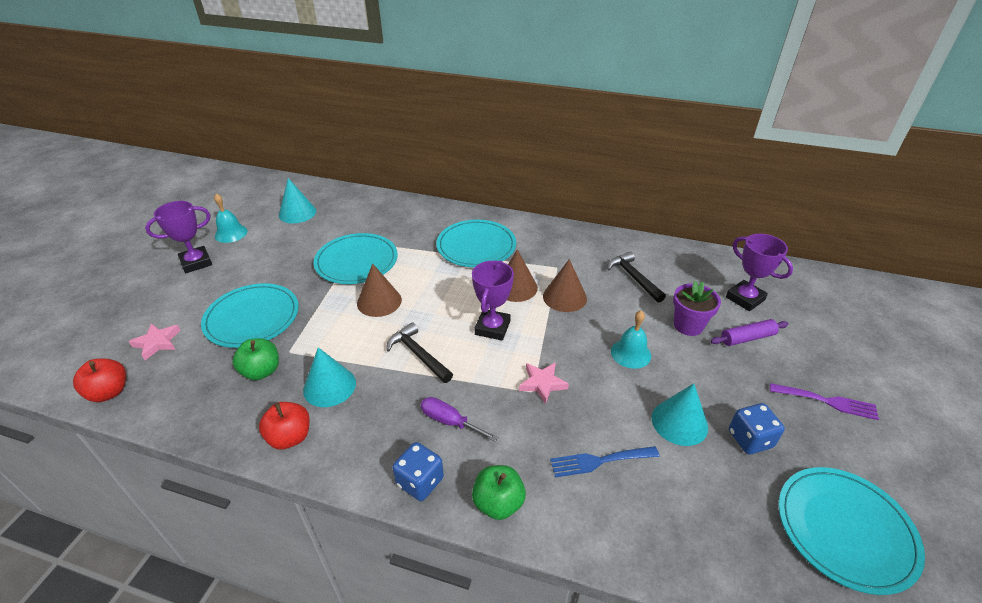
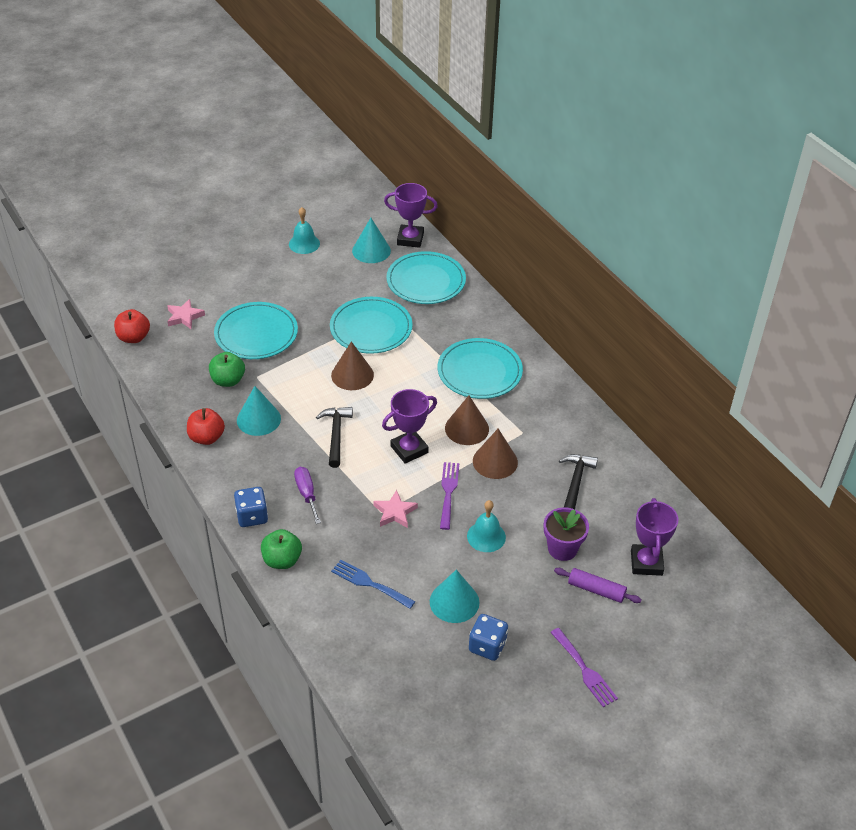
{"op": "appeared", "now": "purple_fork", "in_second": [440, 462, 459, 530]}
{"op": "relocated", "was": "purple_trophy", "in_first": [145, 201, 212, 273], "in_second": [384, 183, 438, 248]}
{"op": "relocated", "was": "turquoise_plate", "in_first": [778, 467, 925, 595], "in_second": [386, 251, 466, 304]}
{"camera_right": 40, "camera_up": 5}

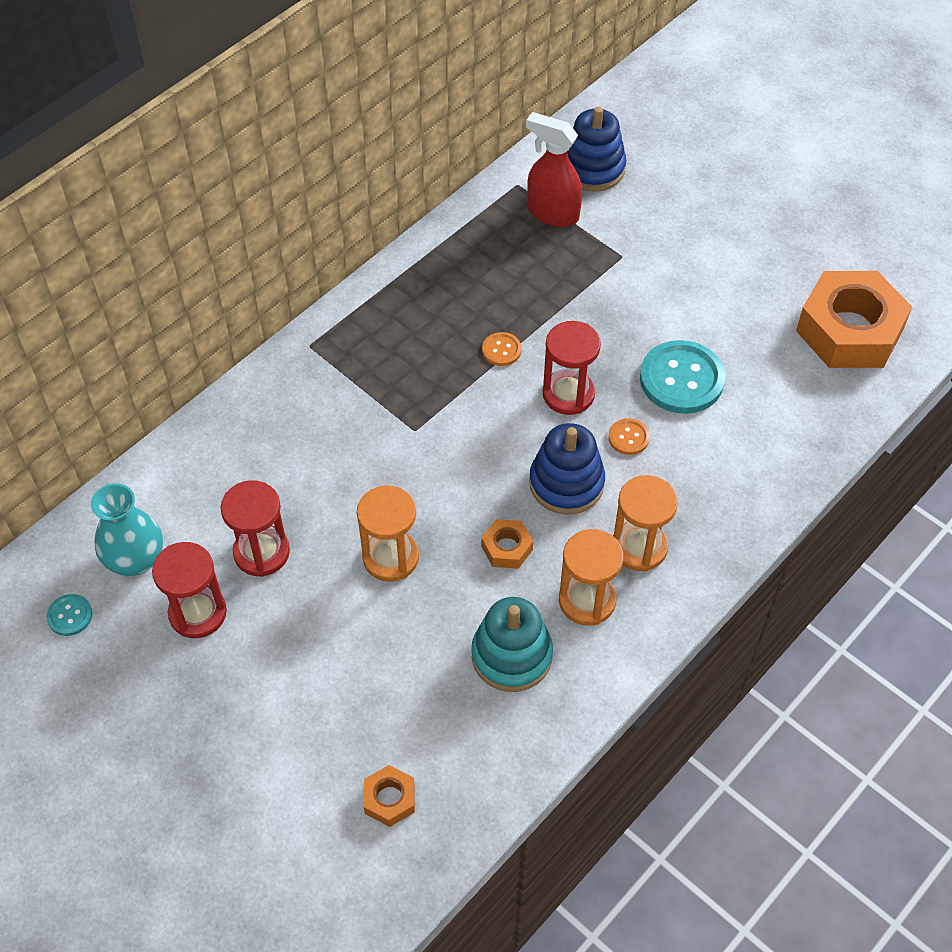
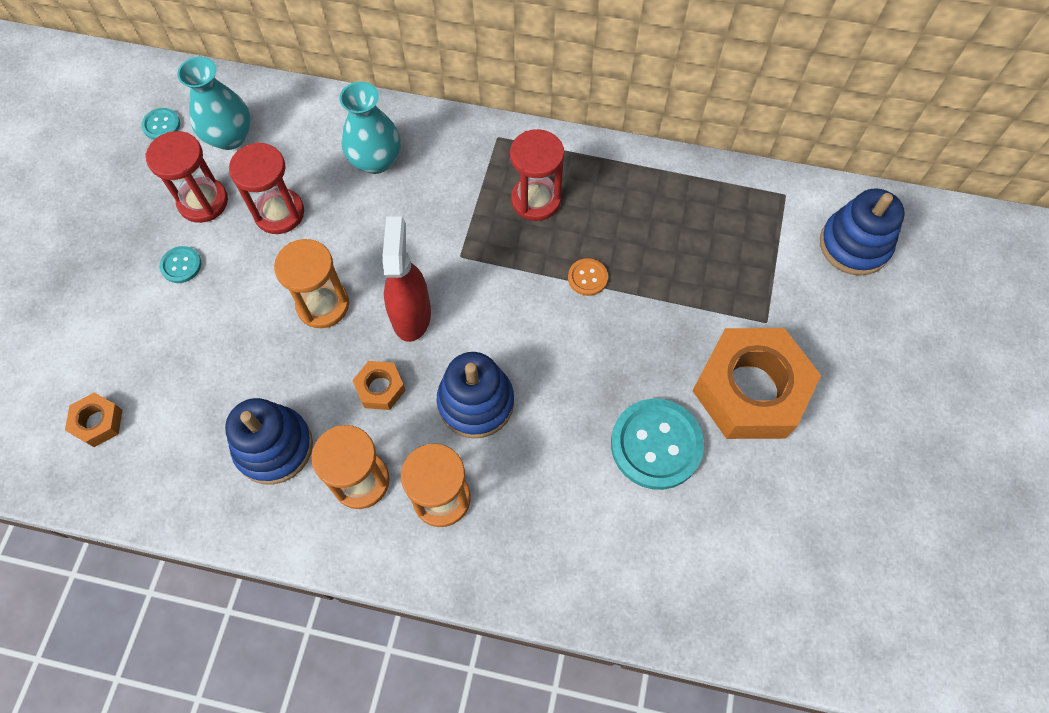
{"op": "missing", "was": "orange_button", "in_first": [608, 418, 650, 455]}
{"op": "appeared", "now": "turquoise_button", "in_second": [160, 246, 201, 283]}
{"op": "appeared", "now": "turquoise_vase", "in_second": [339, 82, 401, 174]}
{"op": "relocated", "was": "red_spray_bottle", "in_first": [526, 112, 582, 227], "in_second": [382, 216, 431, 342]}
{"op": "relocated", "was": "red_hourglass", "in_first": [543, 321, 601, 415], "in_second": [510, 129, 564, 221]}
{"op": "relocated", "was": "orange_nut", "in_first": [796, 271, 912, 368], "in_second": [693, 328, 821, 439]}
{"op": "colour", "was": "turquoise_stacking_toy", "now": "blue_stacking_toy", "in_first": [471, 597, 553, 692], "in_second": [225, 398, 313, 485]}
{"camera_right": 60, "camera_up": 10}

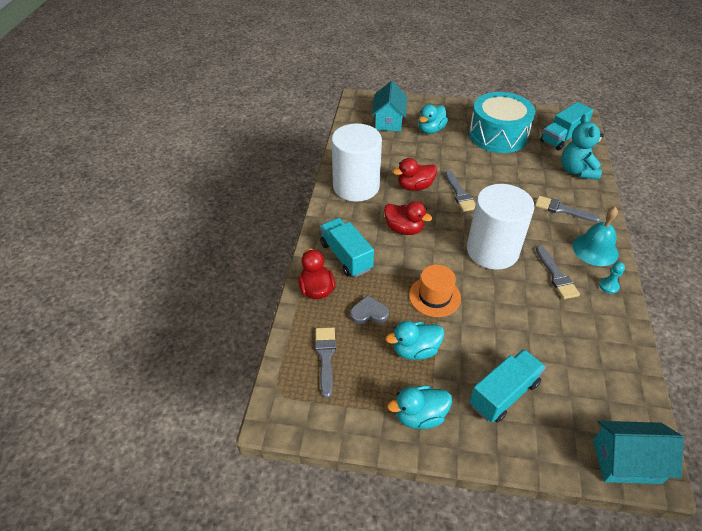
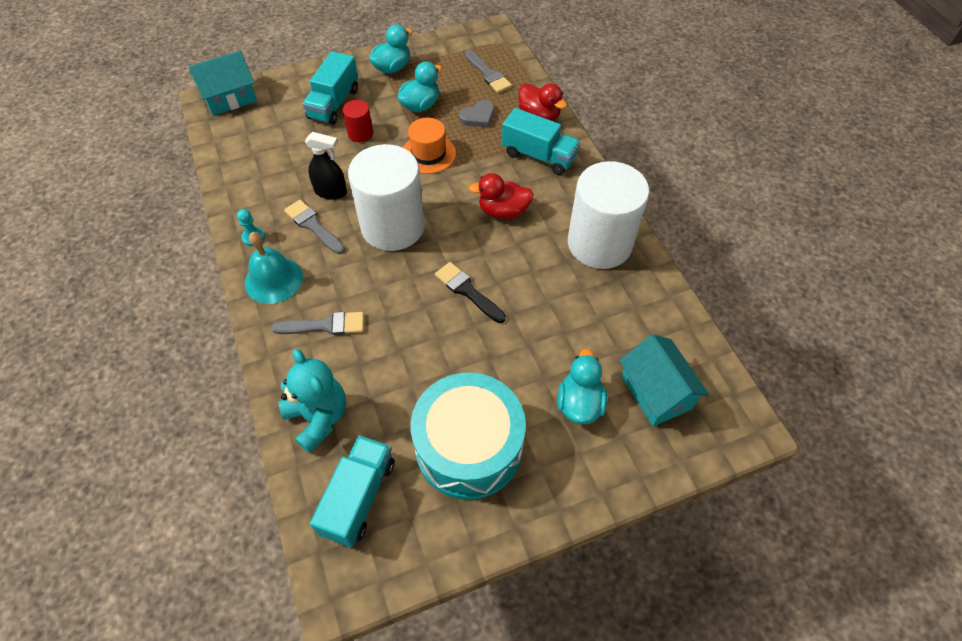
{"op": "missing", "was": "red_duck", "in_first": [393, 158, 437, 191]}
{"op": "appeared", "now": "black_spray_bottle", "in_second": [305, 132, 347, 200]}
{"op": "appeared", "now": "red_cylinder", "in_second": [343, 100, 373, 142]}
{"op": "colour", "was": "grey_brush", "now": "black_brush", "in_first": [445, 171, 476, 212], "in_second": [435, 262, 506, 323]}
{"camera_right": 150, "camera_up": 10}

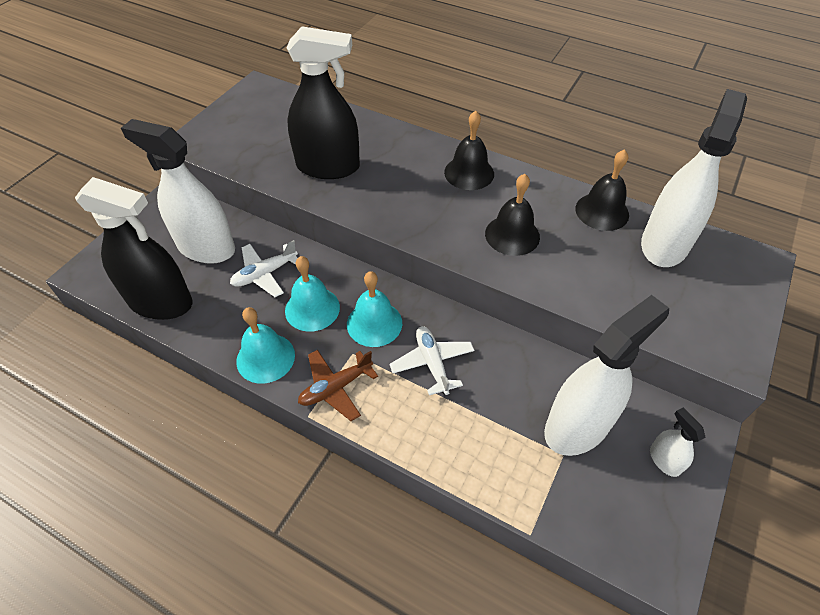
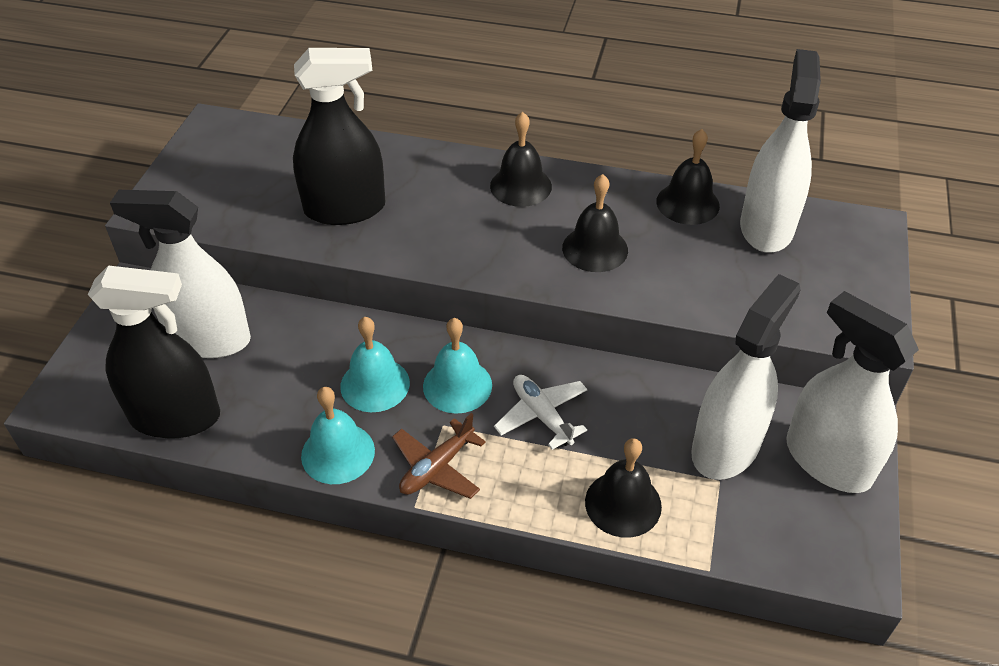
{"op": "missing", "was": "white_plane", "in_first": [230, 240, 298, 297]}
{"op": "appeared", "now": "black_bell", "in_second": [585, 438, 662, 538]}
{"op": "size", "was": "white_spray_bottle", "in_first": [650, 408, 705, 477], "in_second": [786, 291, 919, 493], "ratio": 2.25}
{"camera_right": -15, "camera_up": -5}

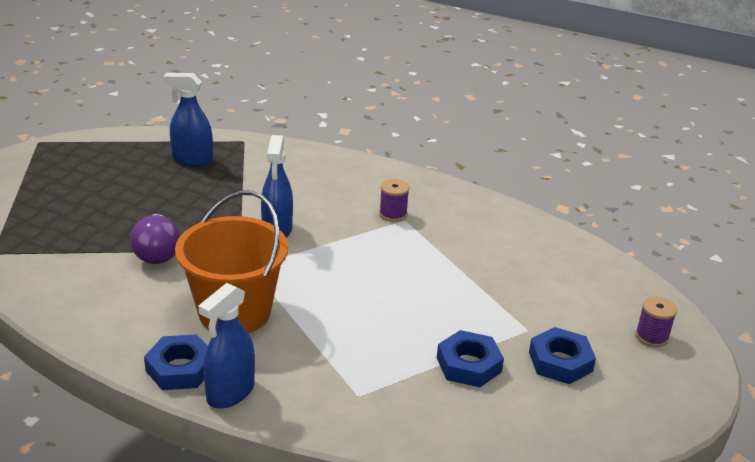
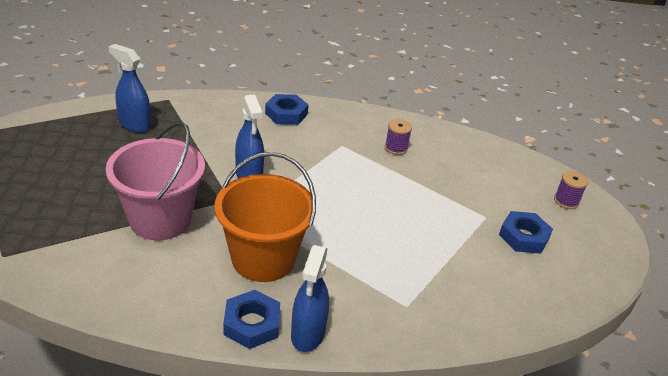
{"op": "relocated", "was": "purple_spool", "in_first": [379, 179, 409, 222], "in_second": [385, 119, 412, 155]}
{"op": "relocated", "was": "blue_nut", "in_first": [437, 330, 504, 387], "in_second": [265, 94, 309, 125]}
{"op": "exchanged", "was": "purple_light_bulb", "now": "pink_bucket", "in_first": [130, 214, 180, 264], "in_second": [106, 122, 205, 240]}
{"op": "spun", "was": "blue_spray_bottle", "in_first": [163, 73, 213, 166], "in_second": [108, 44, 151, 133], "clockwise": 45}
{"camera_right": -25, "camera_up": 5}

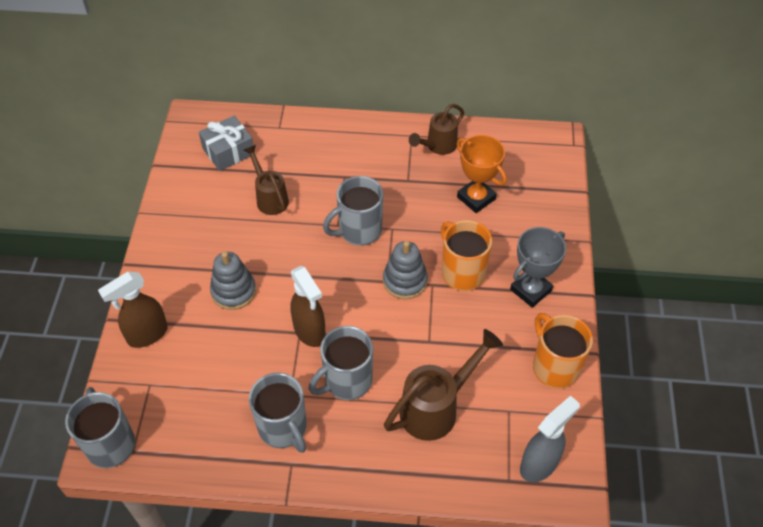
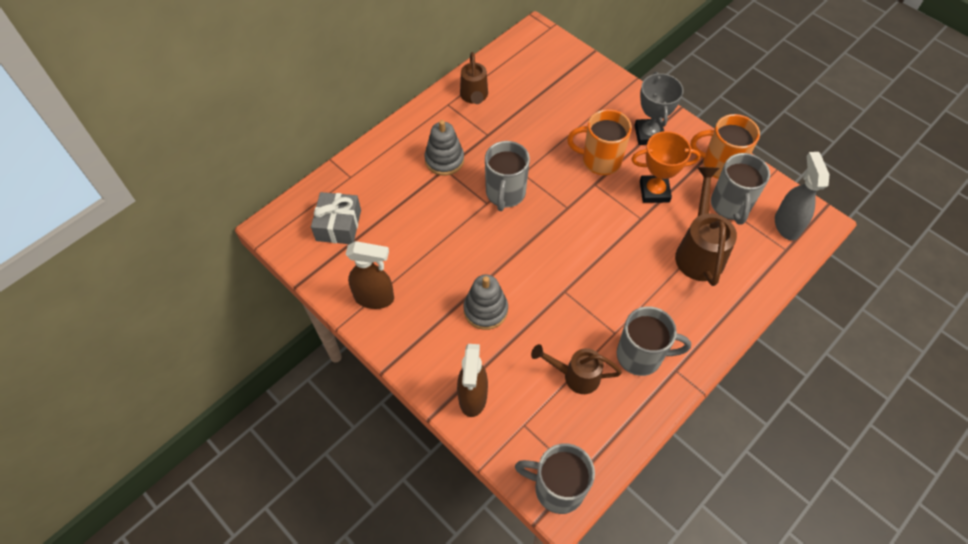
{"op": "relocated", "was": "brown_watering_can", "in_first": [244, 145, 289, 215], "in_second": [531, 344, 622, 394]}
{"op": "relocated", "was": "brown_spray_bottle", "in_first": [290, 266, 326, 347], "in_second": [346, 241, 394, 309]}
{"op": "relocated", "was": "grey_mug", "in_first": [309, 326, 373, 400], "in_second": [711, 153, 770, 224]}
{"op": "relocated", "was": "grey_stacking_toy", "in_first": [383, 241, 428, 299], "in_second": [424, 120, 464, 176]}
{"op": "relocated", "was": "orange_trophy", "in_first": [457, 135, 507, 213], "in_second": [631, 131, 700, 203]}
{"camera_right": -50, "camera_up": 5}

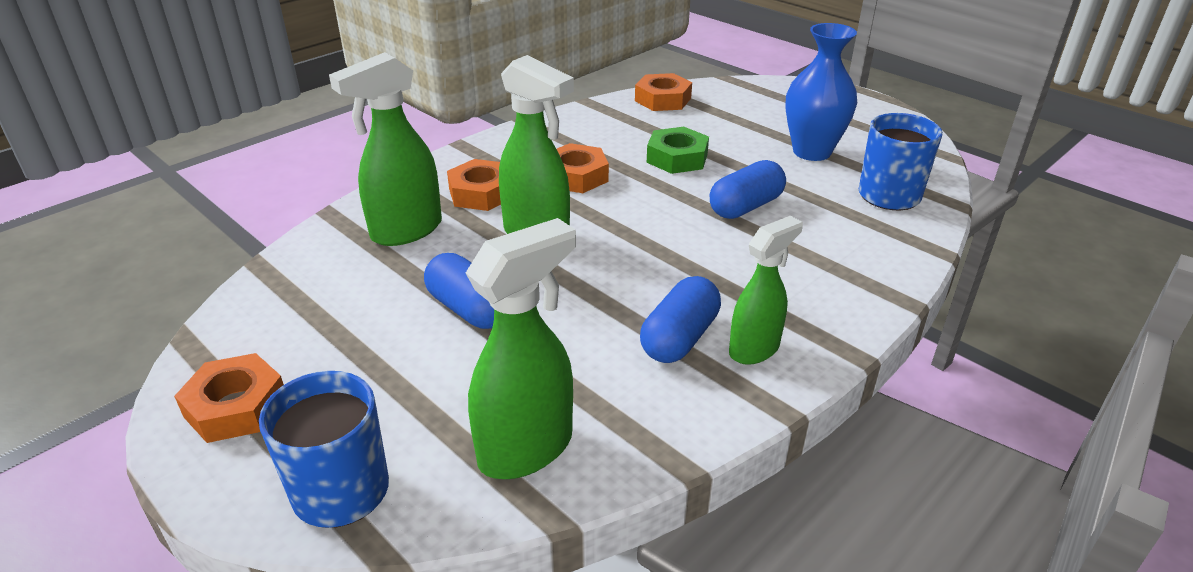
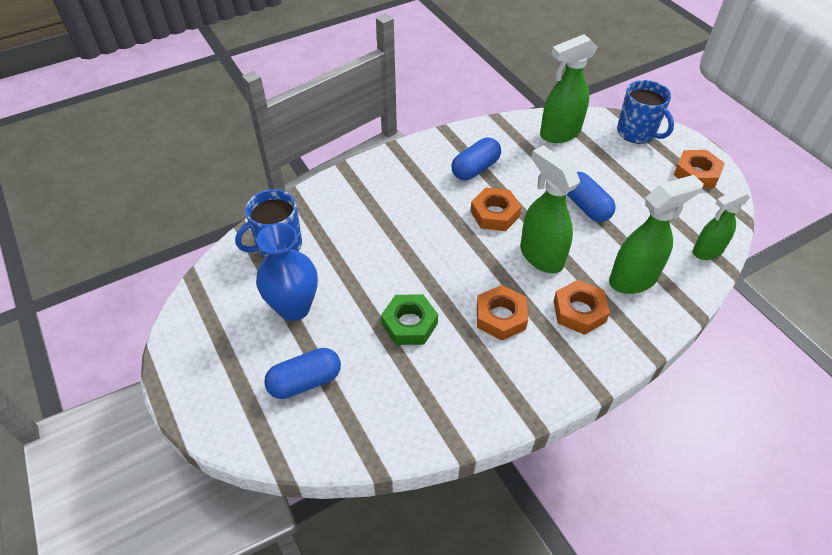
{"op": "relocated", "was": "orange_nut", "in_first": [635, 73, 692, 111], "in_second": [470, 188, 521, 231]}
{"op": "relocated", "was": "blue_capsule", "in_first": [710, 160, 786, 219], "in_second": [264, 348, 341, 399]}
{"op": "relocated", "was": "green_spray_bottle", "in_first": [729, 216, 803, 365], "in_second": [693, 189, 750, 260]}
{"camera_right": -165, "camera_up": 15}

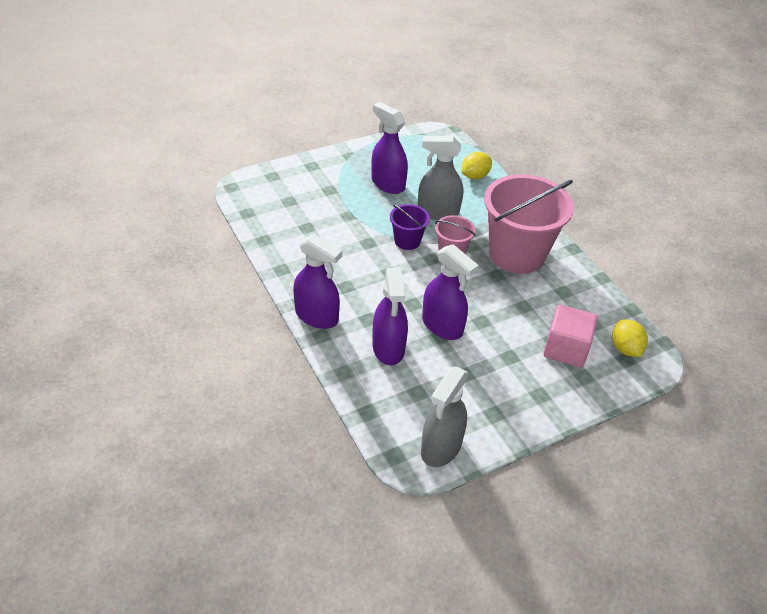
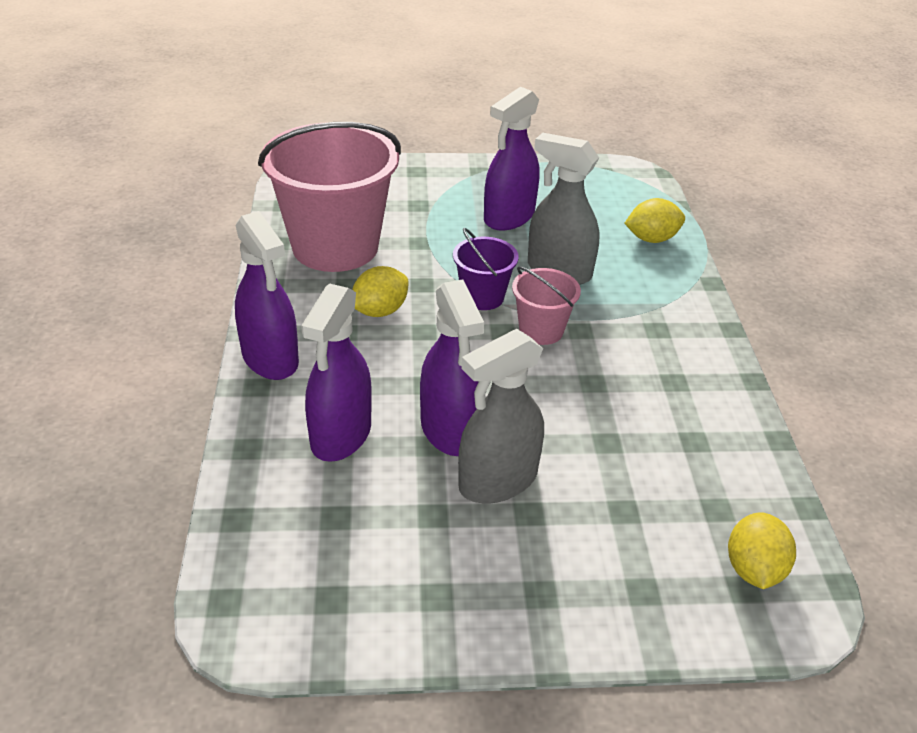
{"op": "missing", "was": "pink_cube", "in_first": [543, 305, 598, 367]}
{"op": "appeared", "now": "yellow_lemon", "in_second": [352, 266, 408, 317]}
{"op": "relocated", "was": "grey_spray_bottle", "in_first": [421, 367, 469, 467], "in_second": [458, 329, 544, 504]}
{"op": "relocated", "was": "pink_bucket", "in_first": [484, 174, 574, 274], "in_second": [258, 122, 401, 272]}
{"op": "spun", "was": "purple_spray_bottle", "in_first": [371, 102, 408, 194], "in_second": [484, 87, 540, 230], "clockwise": -120}
{"camera_right": 25, "camera_up": -5}

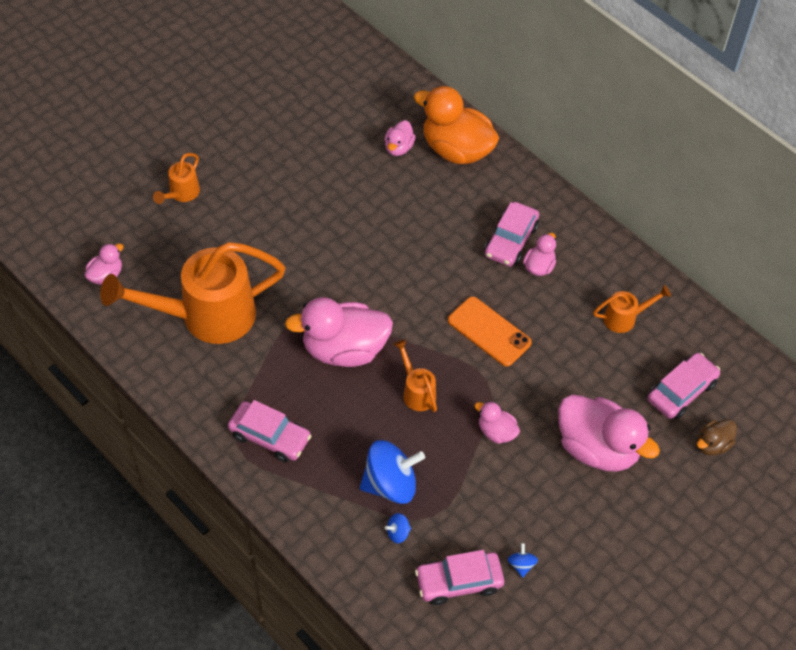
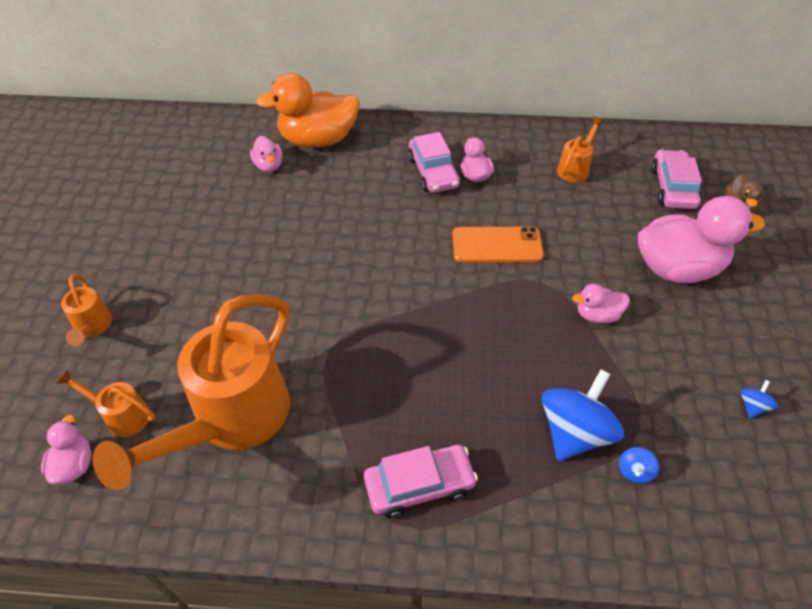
{"op": "missing", "was": "pink_duck", "in_first": [285, 297, 393, 367]}
{"op": "missing", "was": "pink_car", "in_first": [415, 550, 504, 605]}
{"op": "relocated", "was": "orange_watering_can", "in_first": [393, 339, 437, 412], "in_second": [55, 369, 156, 437]}
{"op": "spun", "was": "blue_spinning_top", "in_first": [508, 543, 538, 578], "in_second": [741, 380, 778, 418], "clockwise": 75}
{"camera_right": -40, "camera_up": -5}

